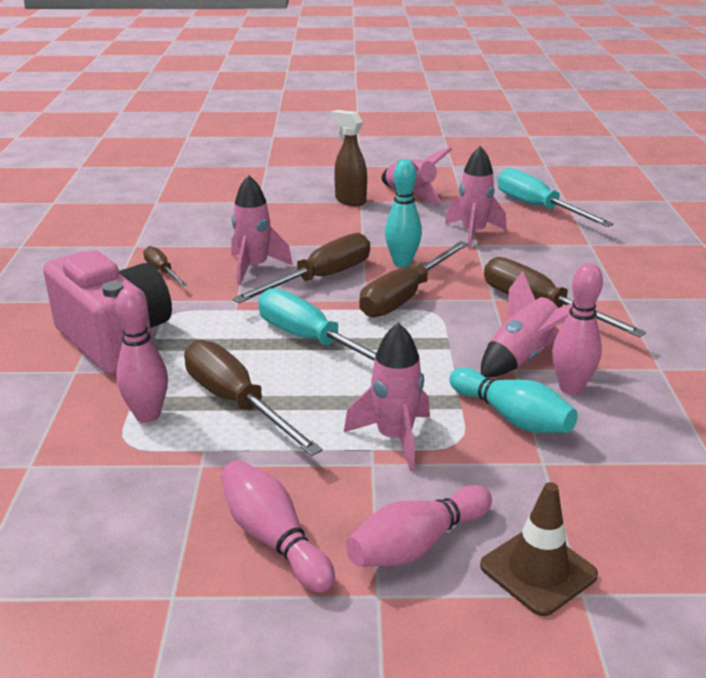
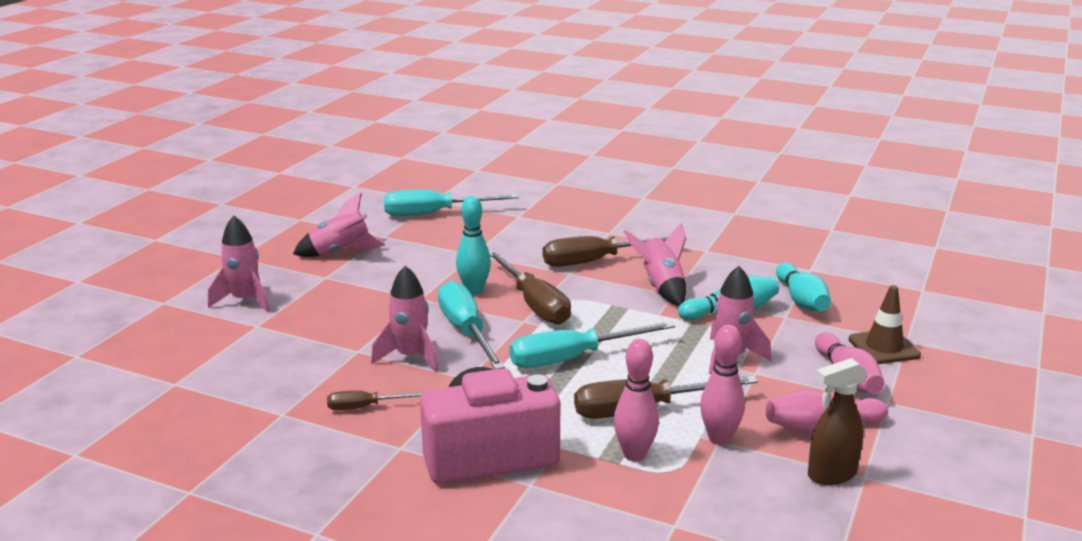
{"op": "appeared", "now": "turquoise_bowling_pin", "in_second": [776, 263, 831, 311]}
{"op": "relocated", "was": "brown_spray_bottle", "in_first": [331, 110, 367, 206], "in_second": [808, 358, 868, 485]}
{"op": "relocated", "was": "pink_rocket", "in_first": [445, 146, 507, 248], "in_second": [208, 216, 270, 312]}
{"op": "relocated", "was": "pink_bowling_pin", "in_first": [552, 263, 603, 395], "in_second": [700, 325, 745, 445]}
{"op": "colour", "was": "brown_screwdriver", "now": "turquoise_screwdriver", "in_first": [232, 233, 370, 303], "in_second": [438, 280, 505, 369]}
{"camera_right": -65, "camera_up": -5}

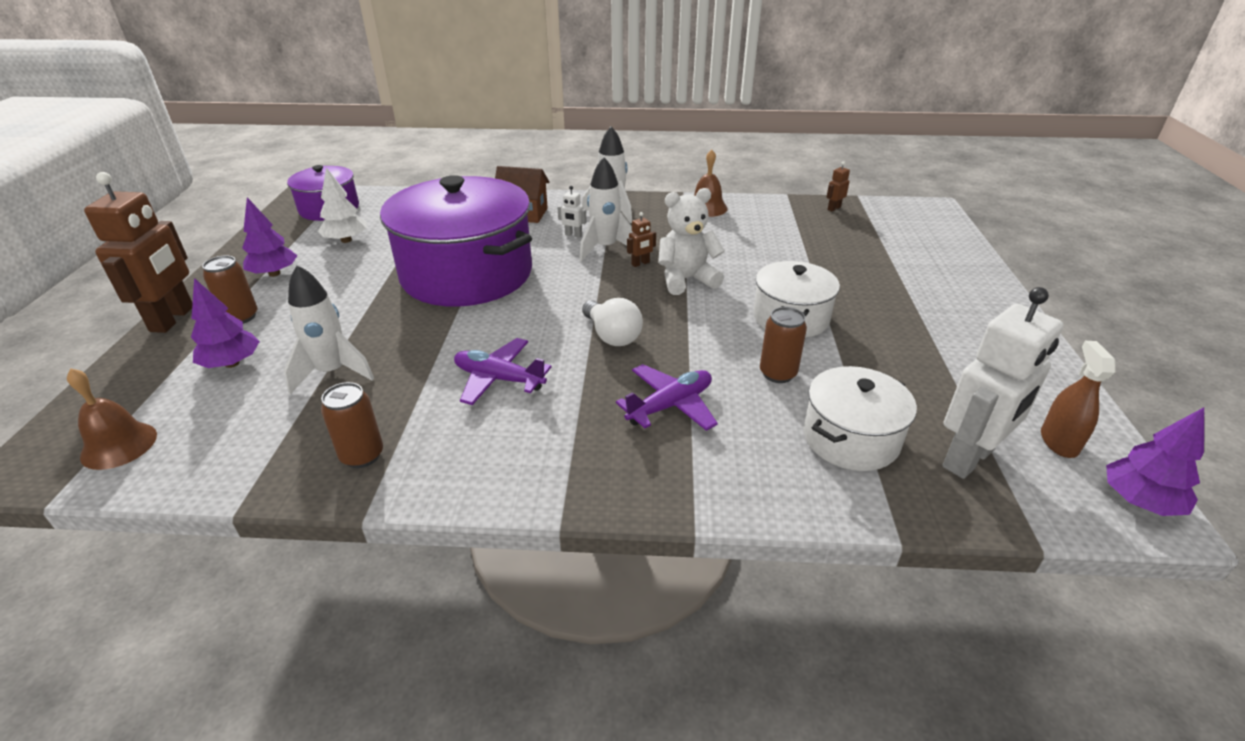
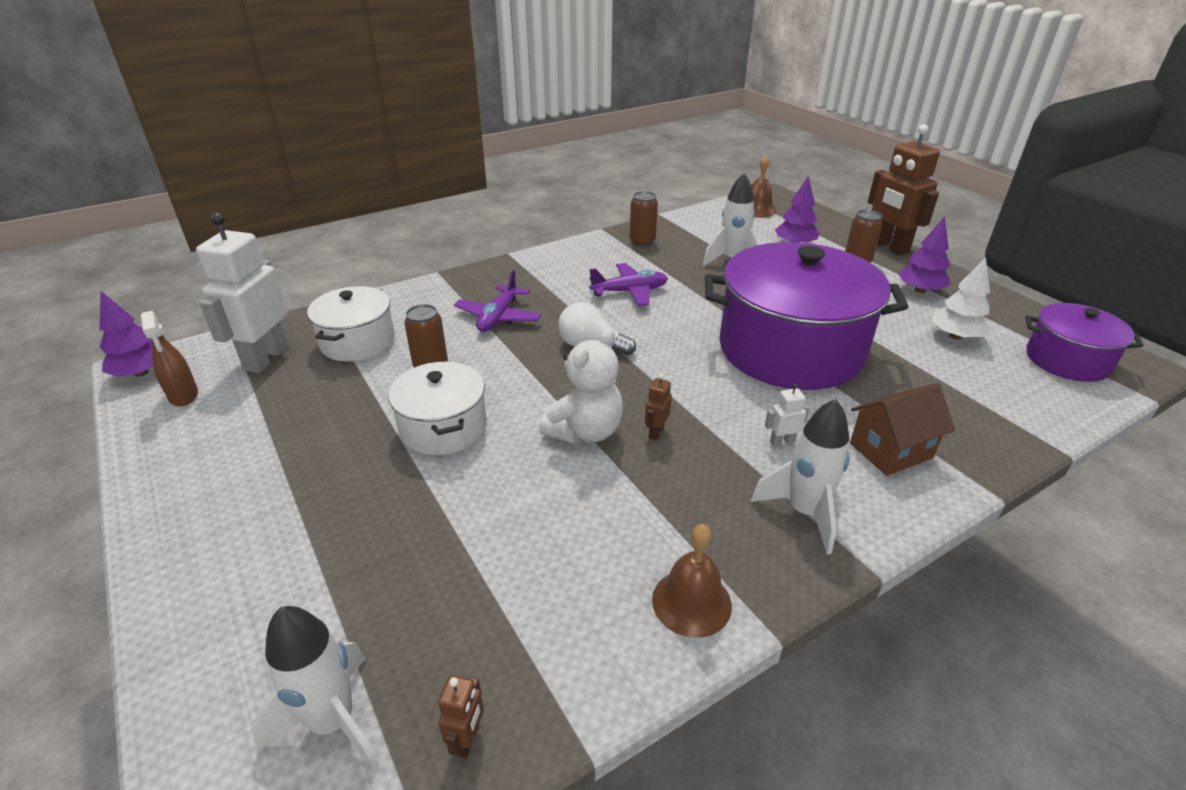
{"op": "relocated", "was": "white_rocket", "in_first": [580, 157, 633, 261], "in_second": [252, 606, 380, 771]}
{"camera_right": 145, "camera_up": 0}

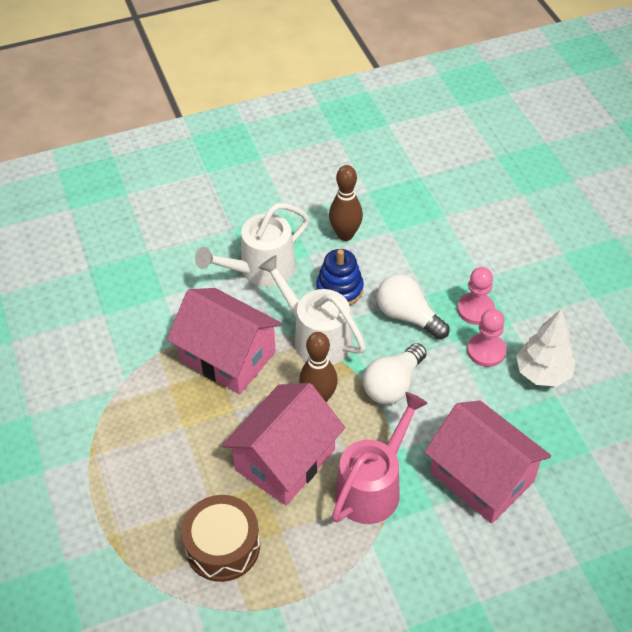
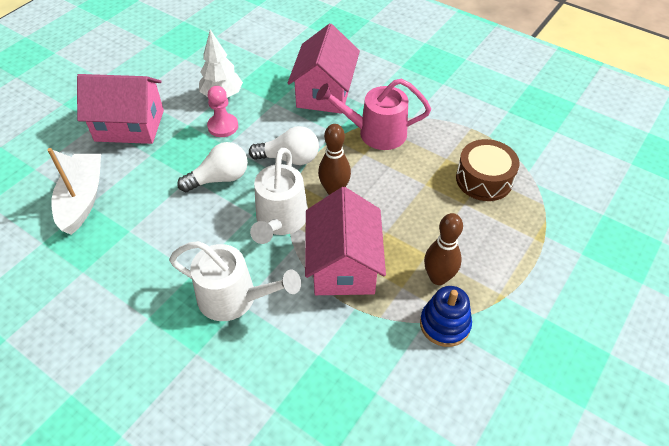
{"op": "missing", "was": "pink_pawn", "in_first": [457, 267, 495, 325]}
{"op": "appeared", "now": "white_boat", "in_second": [47, 148, 101, 235]}
{"op": "relocated", "was": "pink_house", "in_first": [222, 383, 345, 505], "in_second": [77, 74, 164, 144]}
{"op": "relocated", "was": "blue_stacking_toy", "in_first": [316, 249, 364, 306], "in_second": [420, 286, 472, 347]}
{"op": "relocated", "was": "brown_bowling_pin", "in_first": [329, 165, 363, 241], "in_second": [424, 213, 463, 285]}
{"op": "spun", "was": "white_light_bulb", "in_first": [377, 274, 449, 339], "in_second": [177, 142, 248, 192], "clockwise": -120}
{"camera_right": -125, "camera_up": 0}

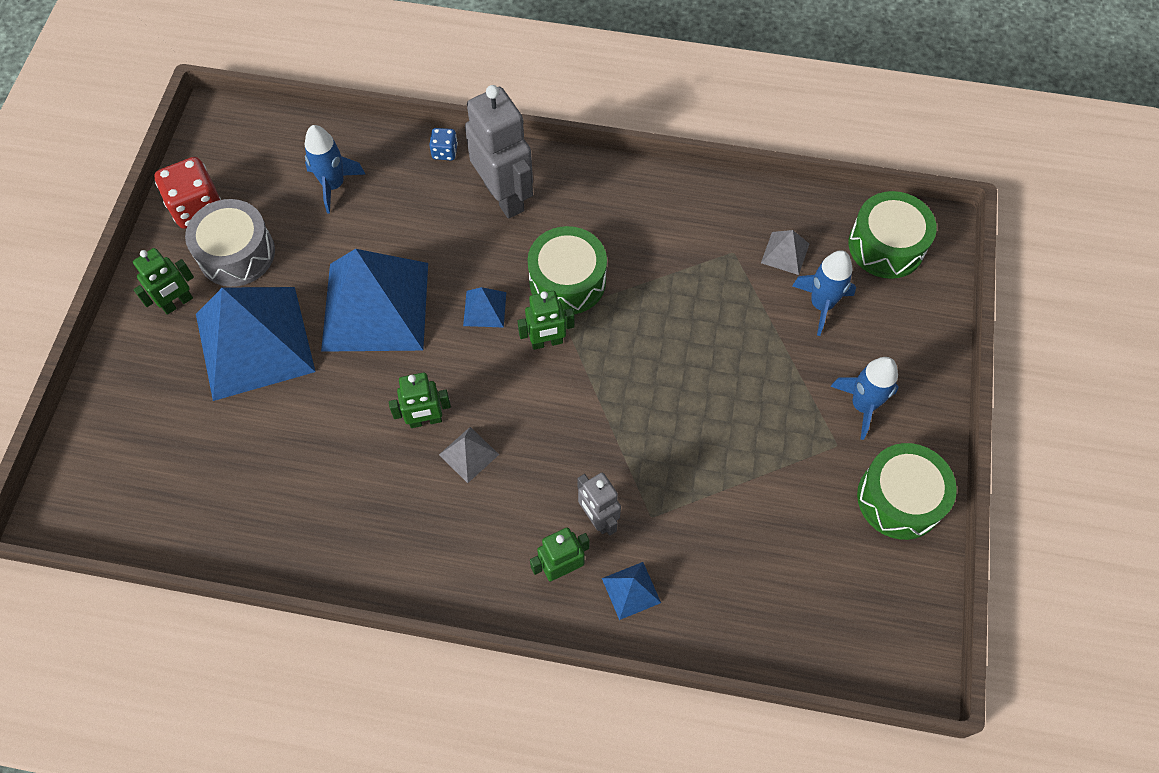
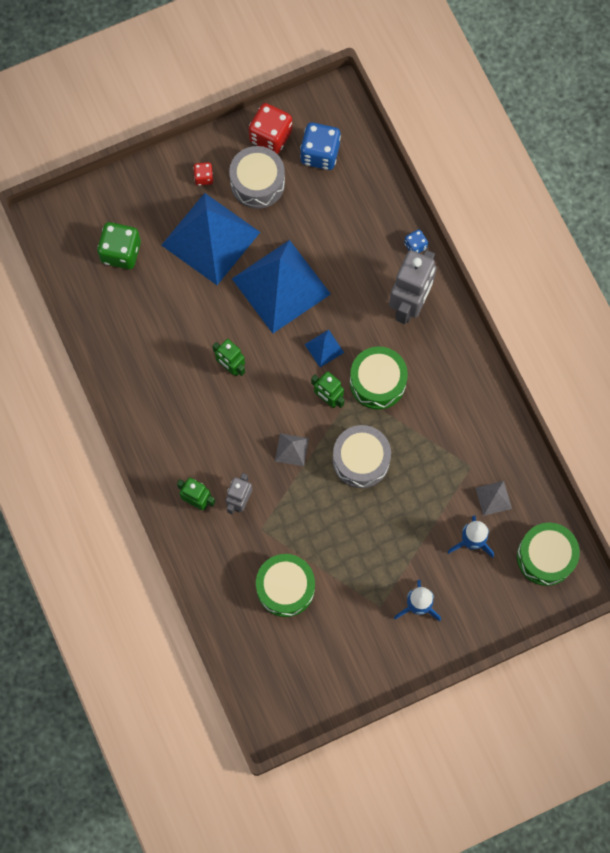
{"op": "missing", "was": "blue_rocket", "in_first": [305, 125, 365, 214]}
{"op": "missing", "was": "blue_pyramid", "in_first": [602, 562, 661, 620]}
{"op": "appeared", "now": "green_dice", "in_second": [97, 222, 141, 269]}
{"op": "appeared", "now": "blue_dice", "in_second": [300, 122, 341, 170]}
{"op": "appeared", "now": "grey_drum", "in_second": [333, 425, 391, 488]}
{"op": "relocated", "was": "grey_pyramid", "in_first": [439, 427, 499, 483], "in_second": [275, 433, 309, 466]}
{"op": "relocated", "was": "green_drum", "in_first": [857, 443, 957, 540], "in_second": [256, 554, 315, 617]}
{"op": "exchanged", "was": "green_robot", "now": "red_dice", "in_first": [133, 248, 194, 315], "in_second": [193, 162, 213, 186]}
{"camera_right": 55, "camera_up": 10}

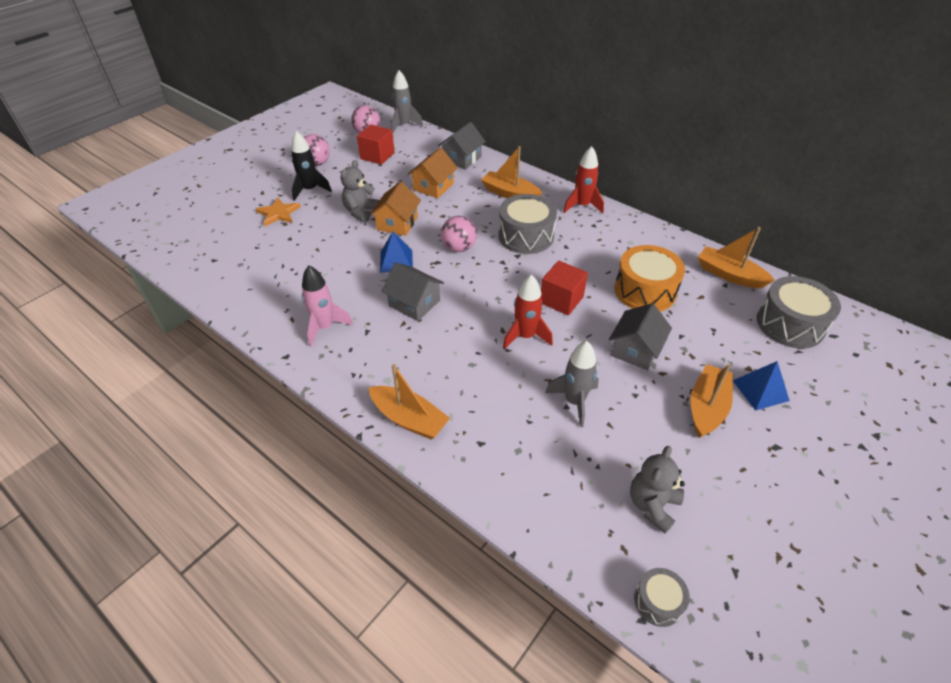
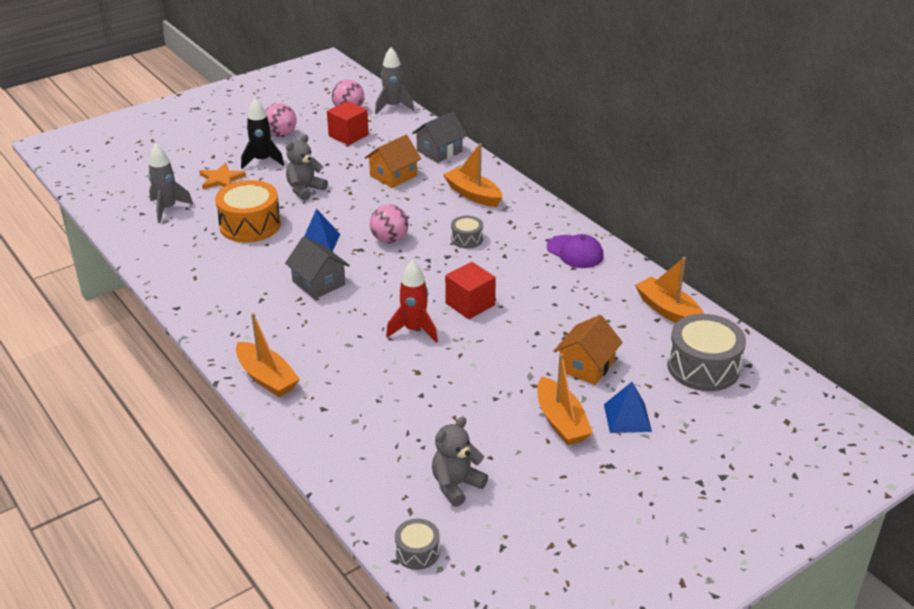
{"op": "missing", "was": "pink_rocket", "in_first": [302, 265, 353, 347]}
{"op": "missing", "was": "red_rocket", "in_first": [563, 146, 604, 213]}
{"op": "missing", "was": "grey_house", "in_first": [609, 303, 672, 370]}
{"op": "appeared", "now": "purple_cap", "in_second": [547, 234, 604, 268]}
{"op": "relocated", "was": "orange_house", "in_first": [370, 181, 421, 236], "in_second": [554, 315, 623, 385]}
{"op": "relocated", "was": "grey_rocket", "in_first": [545, 341, 599, 427], "in_second": [148, 144, 193, 223]}
{"op": "relocated", "was": "orange_drum", "in_first": [614, 245, 685, 311], "in_second": [215, 180, 281, 242]}
{"op": "spun", "was": "orange_boat", "in_first": [690, 364, 733, 438], "in_second": [537, 353, 593, 445], "clockwise": 120}
{"op": "size", "was": "grey_drum", "in_first": [498, 194, 557, 254], "in_second": [451, 216, 483, 248], "ratio": 0.52}
{"camera_right": 15, "camera_up": -10}

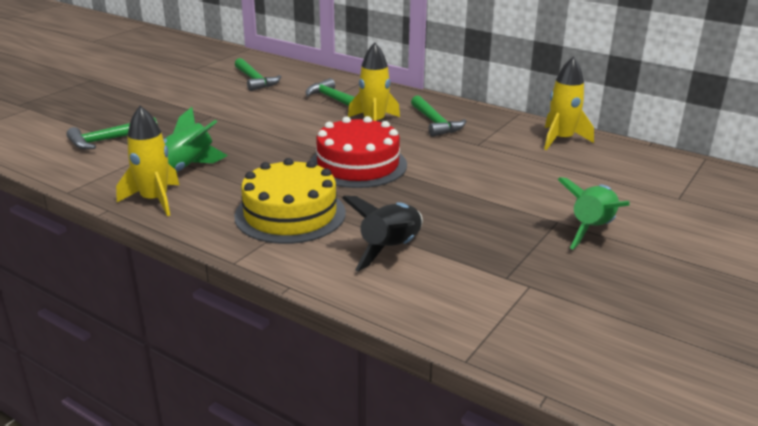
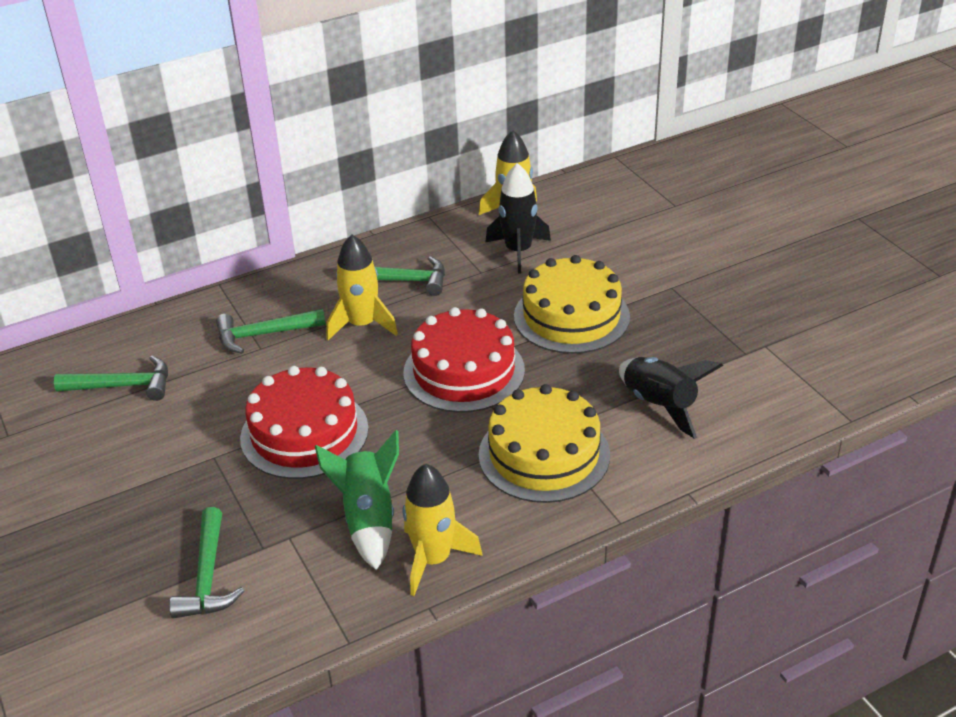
{"op": "missing", "was": "green_rocket", "in_first": [558, 177, 630, 249]}
{"op": "appeared", "now": "red_cake", "in_second": [240, 366, 369, 479]}
{"op": "appeared", "now": "black_rocket", "in_second": [485, 163, 551, 274]}
{"op": "appeared", "now": "yellow_cake", "in_second": [514, 255, 630, 354]}
{"camera_right": -60, "camera_up": 10}

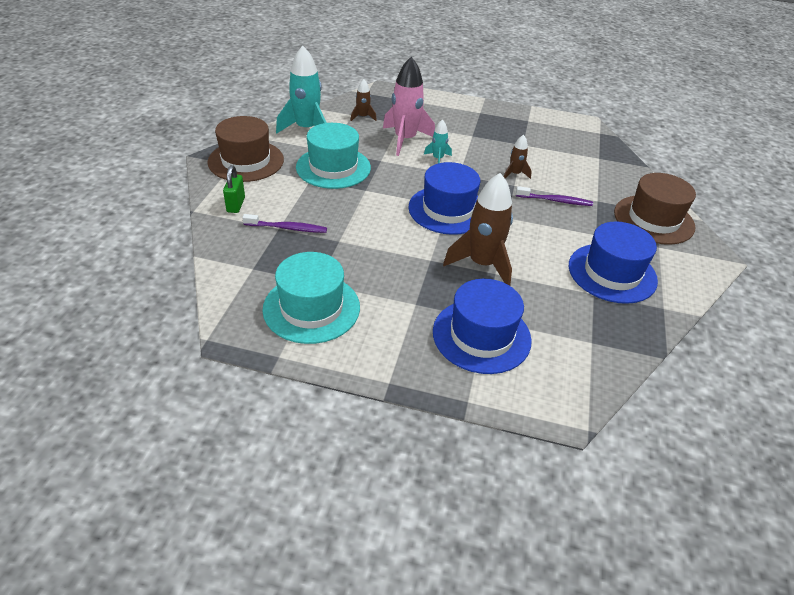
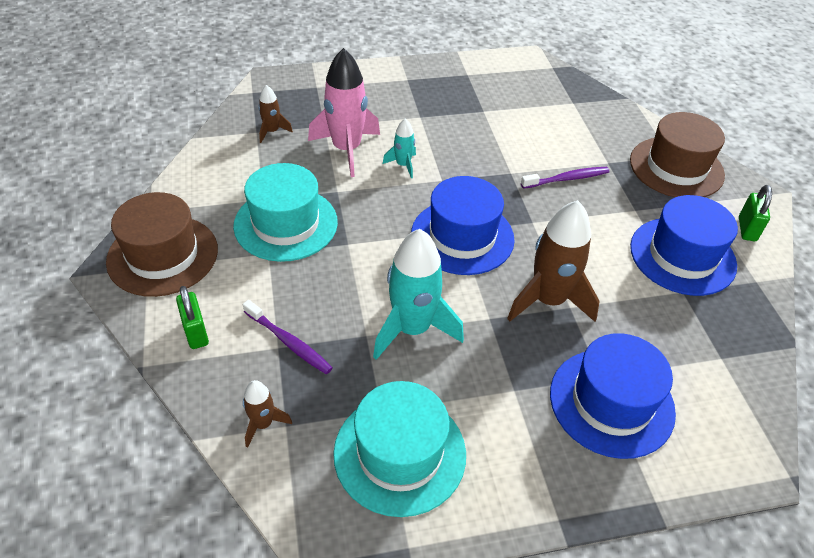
{"op": "appeared", "now": "green_padlock", "in_second": [739, 185, 772, 241]}
{"op": "relocated", "was": "turquoise_rocket", "in_first": [276, 46, 327, 134], "in_second": [373, 229, 464, 360]}
{"op": "relocated", "was": "brown_rocket", "in_first": [504, 135, 532, 179], "in_second": [243, 380, 292, 448]}
{"op": "spun", "was": "purple_toothbrush", "in_first": [242, 214, 327, 233], "in_second": [243, 300, 332, 374], "clockwise": 60}
{"camera_right": -25, "camera_up": 5}

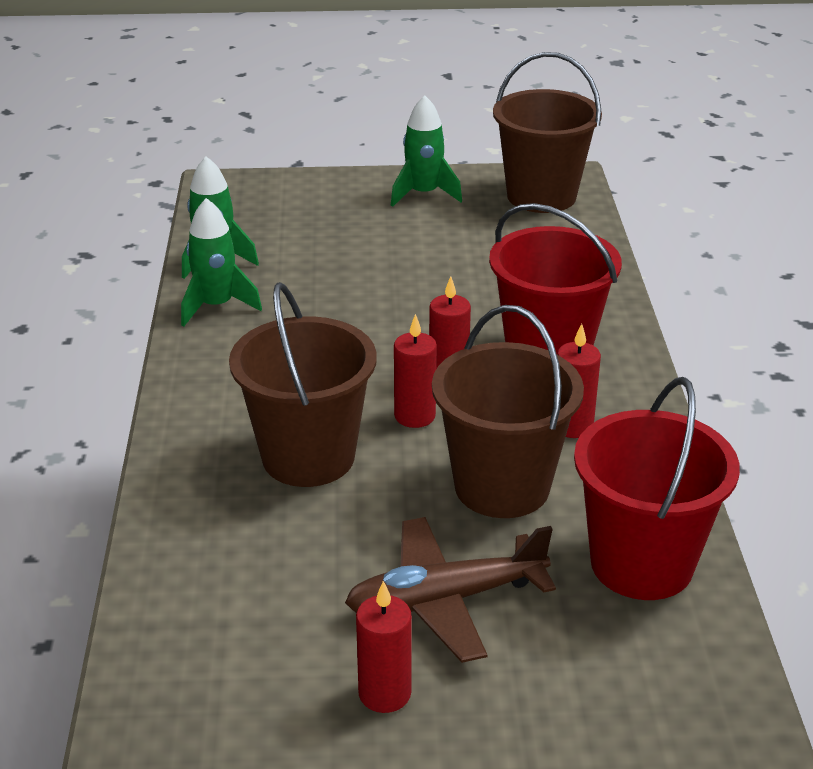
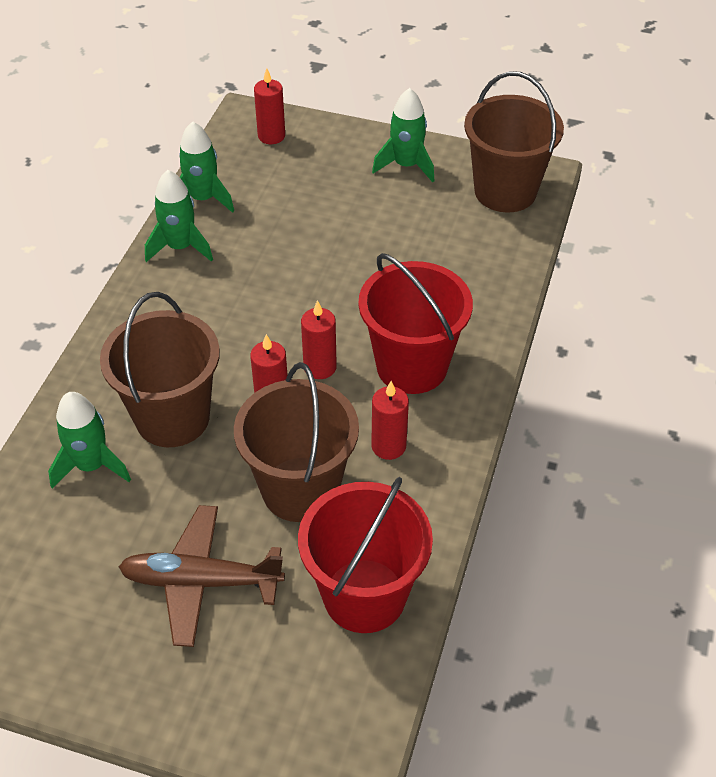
{"op": "appeared", "now": "green_rocket", "in_second": [48, 392, 131, 488]}
{"op": "relocated", "was": "red_candle", "in_first": [356, 581, 412, 713], "in_second": [254, 68, 285, 144]}
{"camera_right": 20, "camera_up": 15}

